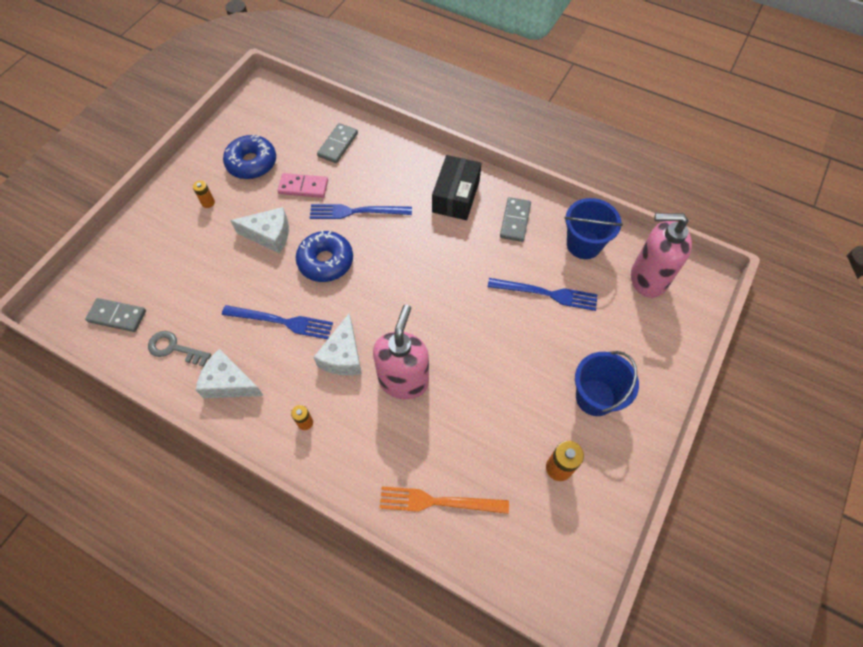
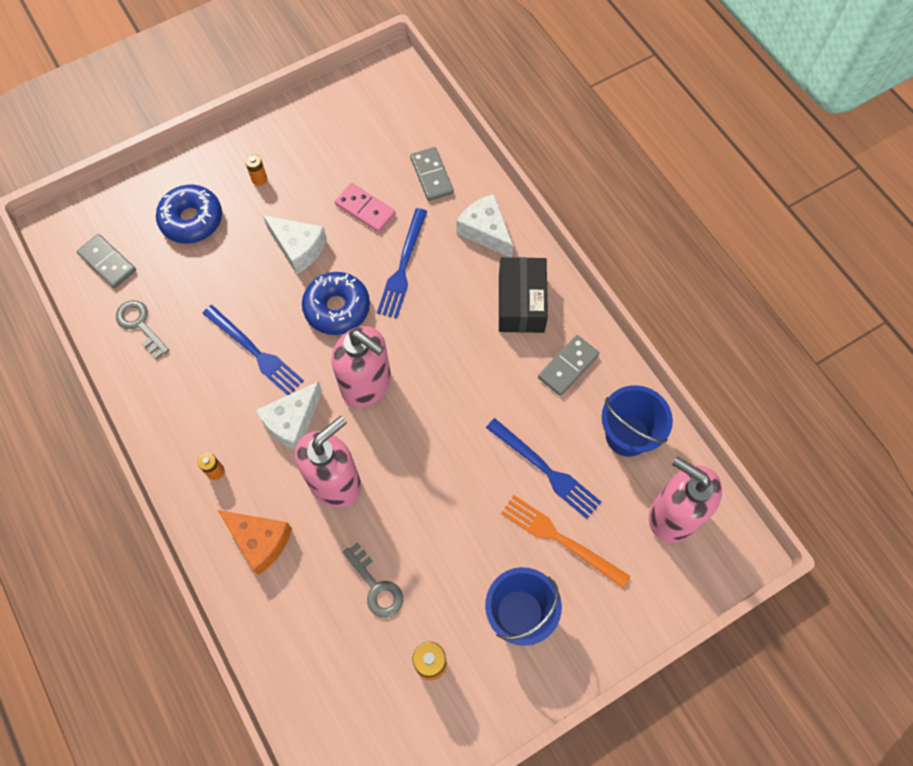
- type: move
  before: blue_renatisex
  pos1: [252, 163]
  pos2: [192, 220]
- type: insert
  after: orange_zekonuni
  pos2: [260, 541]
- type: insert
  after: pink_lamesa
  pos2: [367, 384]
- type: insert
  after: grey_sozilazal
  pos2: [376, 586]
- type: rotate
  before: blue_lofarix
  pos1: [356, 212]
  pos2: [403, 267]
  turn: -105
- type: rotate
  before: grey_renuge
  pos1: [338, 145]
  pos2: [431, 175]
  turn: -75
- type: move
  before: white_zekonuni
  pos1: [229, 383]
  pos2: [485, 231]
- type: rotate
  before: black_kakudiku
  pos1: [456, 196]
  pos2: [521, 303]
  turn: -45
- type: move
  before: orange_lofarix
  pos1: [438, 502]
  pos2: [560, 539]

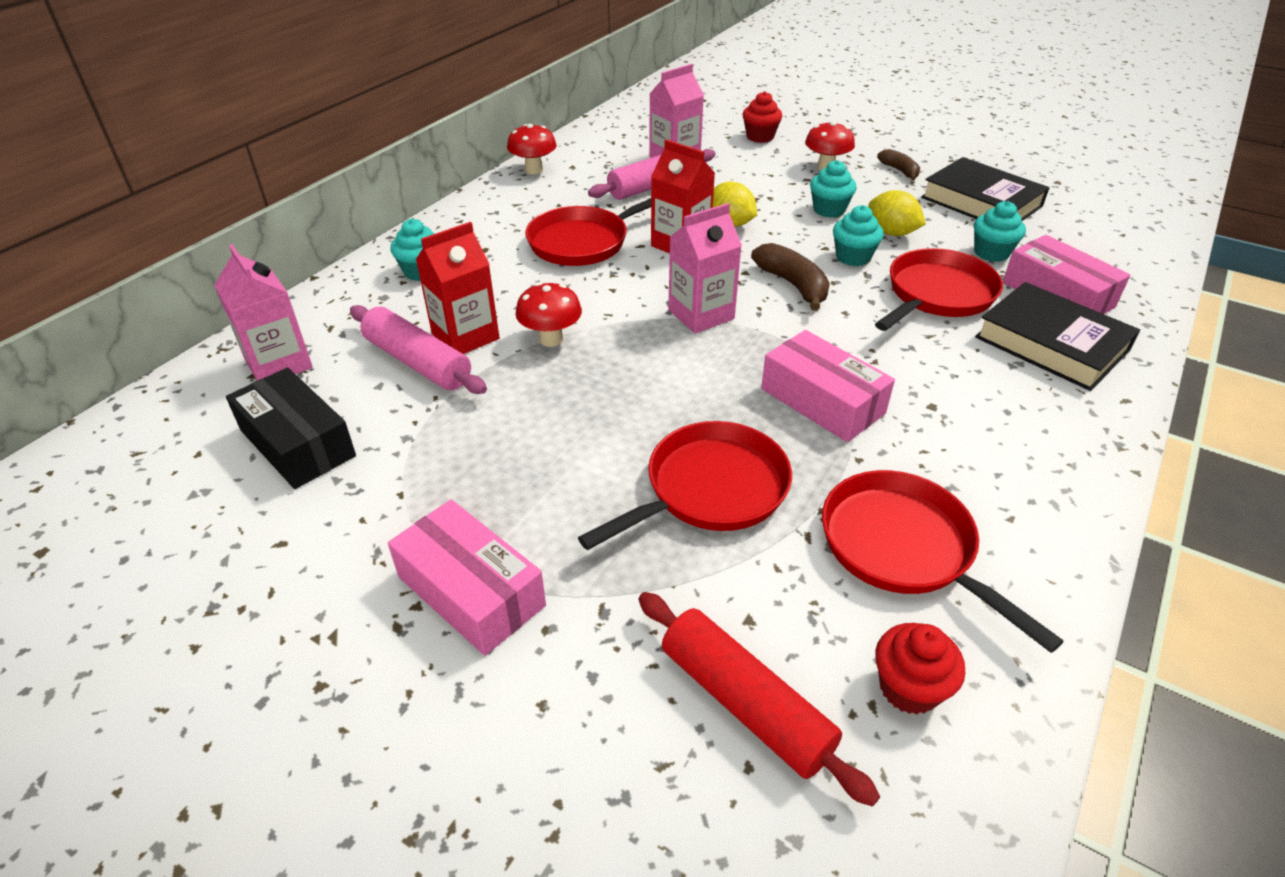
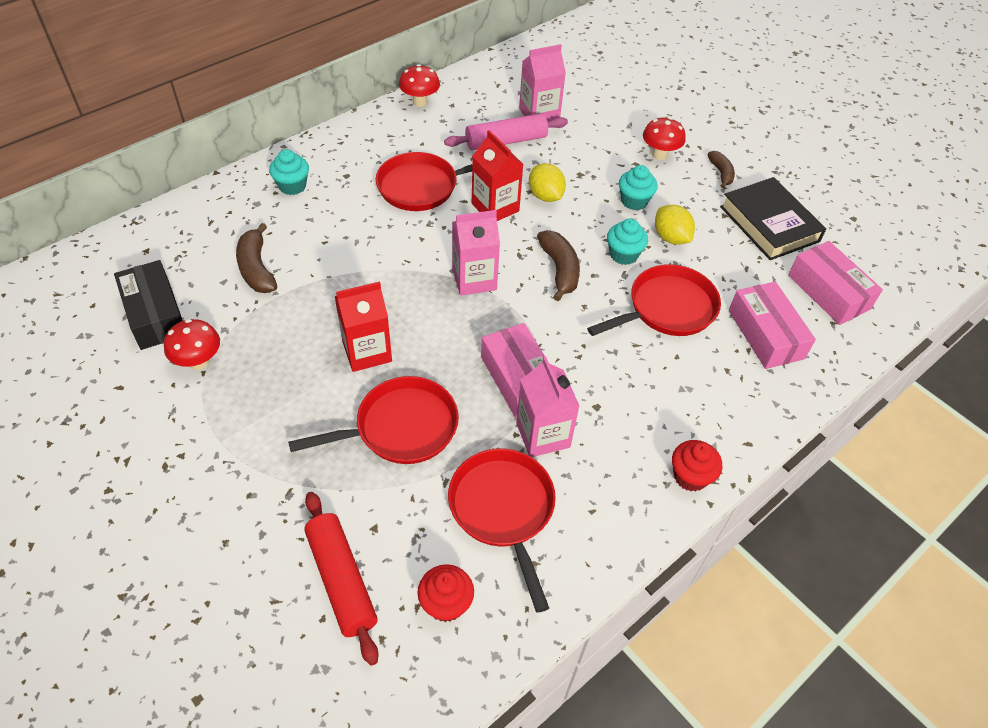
- type: move
  before: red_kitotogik
  pos1: [551, 339]
  pos2: [199, 361]
- type: replace
  before: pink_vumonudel
  after: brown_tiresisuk
  pos1: [418, 362]
  pos2: [256, 268]
- type: move
  before: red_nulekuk
  pos1: [465, 336]
  pos2: [367, 351]
- type: move
  before: pink_nulekuk
  pos1: [279, 364]
  pos2: [543, 435]
- type: move
  before: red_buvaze
  pos1: [760, 137]
  pos2: [690, 476]
- type: move
  before: pink_kakudiku
  pos1: [471, 591]
  pos2: [828, 292]
- type: delete
  before: turquoise_buvaze
  pos1: [991, 253]
- type: delete
  before: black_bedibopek
  pos1: [1051, 344]

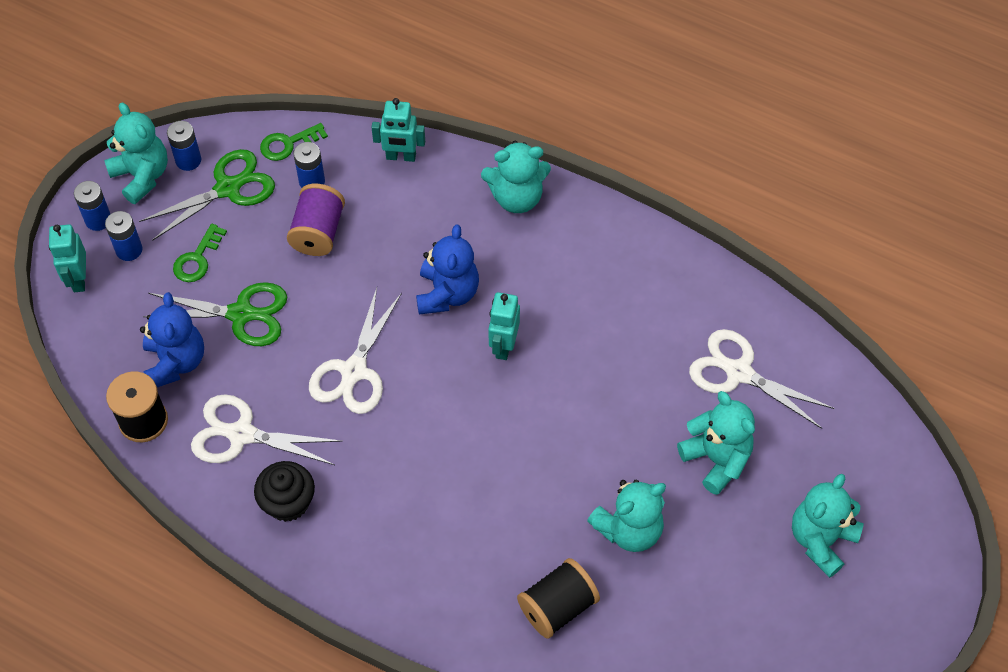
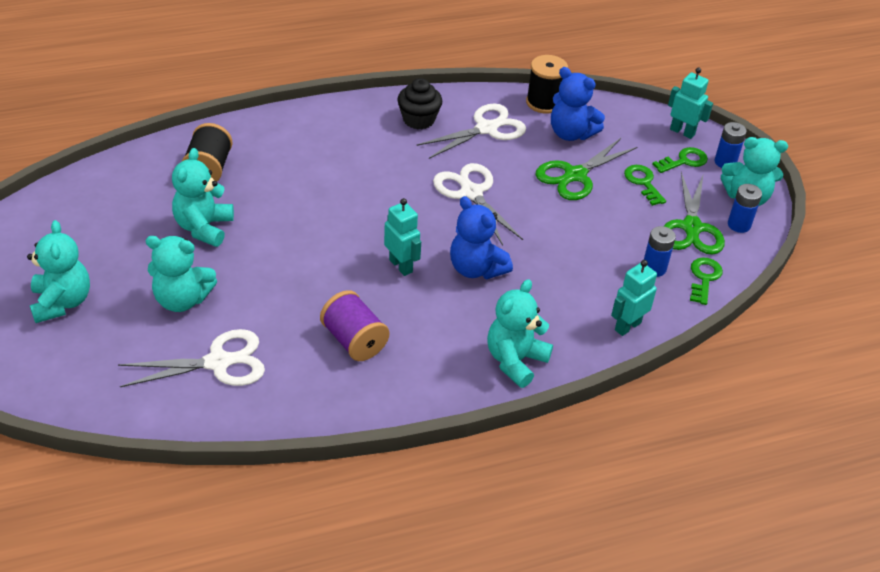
- type: move
  before: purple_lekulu
  pos1: [318, 232]
  pos2: [354, 340]
- type: replace
  before: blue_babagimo
  after: green_sozilazal
  pos1: [129, 250]
  pos2: [684, 161]

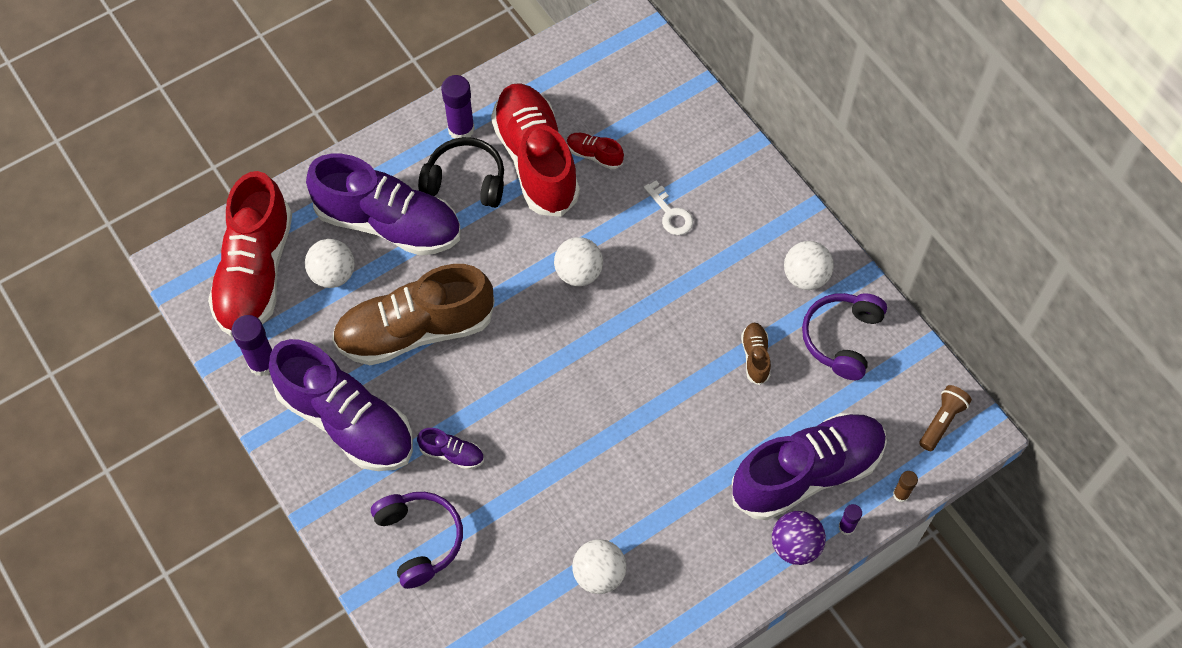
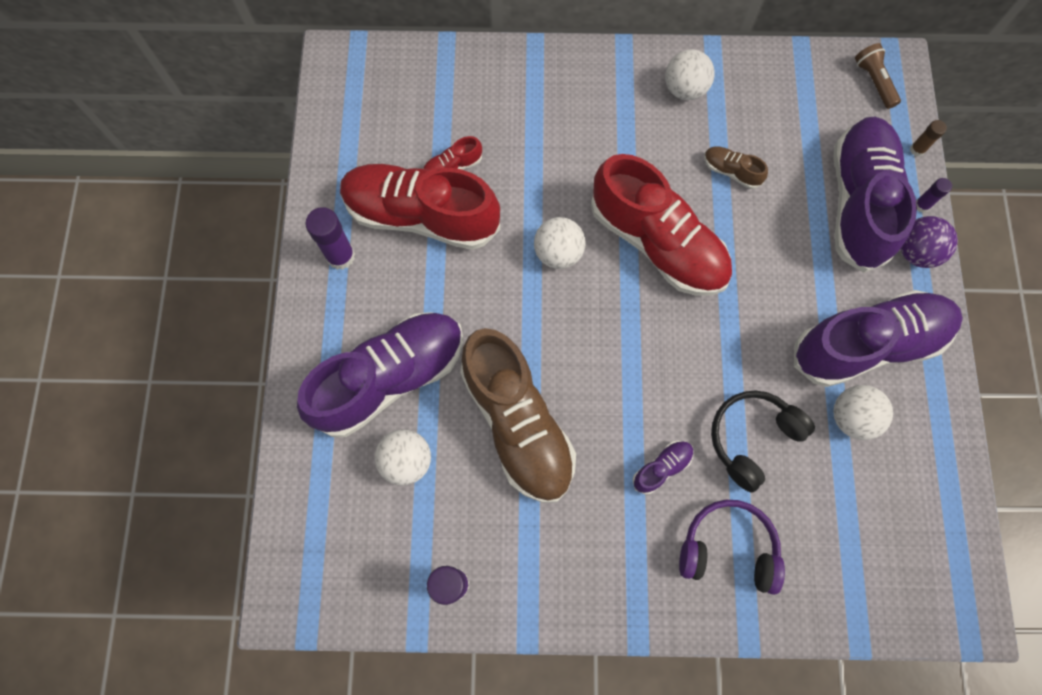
- type: rotate
  before: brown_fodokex
  pos1: [415, 330]
  pos2: [517, 423]
  turn: -45
- type: move
  before: red_fodokex
  pos1: [256, 272]
  pos2: [657, 243]
- type: move
  before: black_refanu
  pos1: [465, 181]
  pos2: [752, 438]
- type: move
  before: purple_fodokex
  pos1: [347, 421]
  pos2: [867, 344]
- type: delete
  before: white_sozilazal
  pos1: [670, 213]
- type: delete
  before: purple_refanu
  pos1: [841, 338]

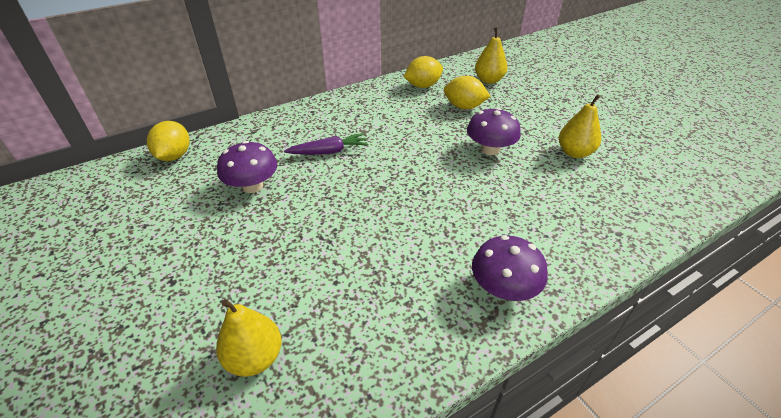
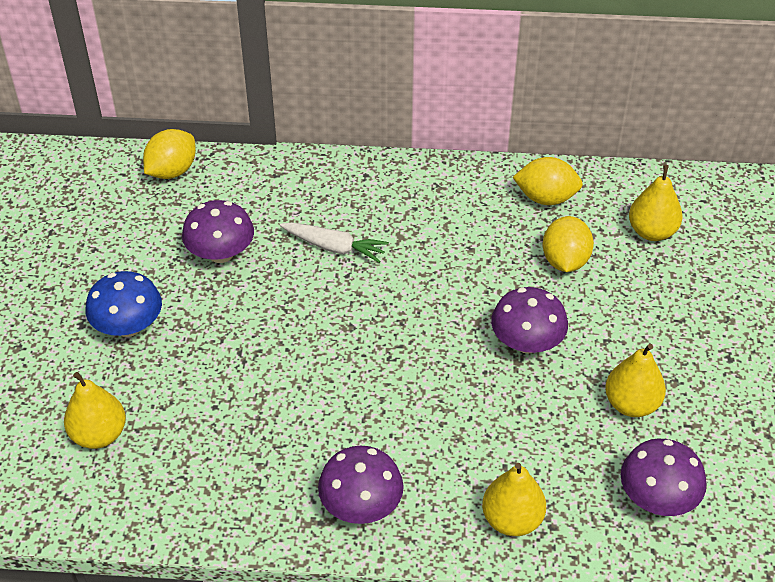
- type: insert
  after: blue_kitotogik
  pos2: [128, 326]
- type: recolor
  before: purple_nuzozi
  after: white_nuzozi
  pos1: [328, 152]
  pos2: [334, 247]
- type: insert
  after: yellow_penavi
  pos2: [512, 519]
- type: rotate
  before: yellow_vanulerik
  pos1: [464, 107]
  pos2: [565, 261]
  turn: 45
- type: insert
  after: purple_kitotogik
  pos2: [657, 498]

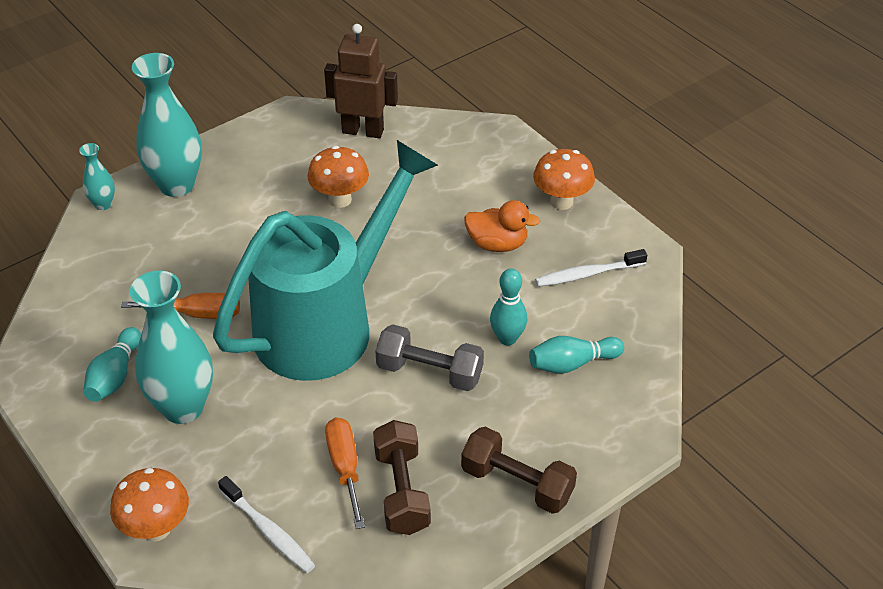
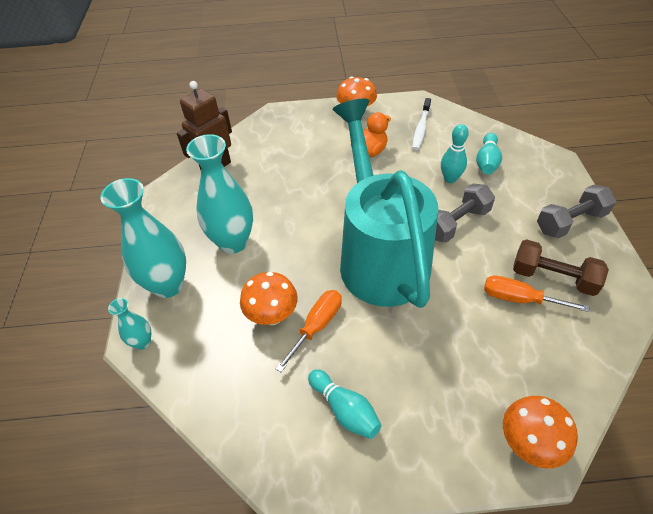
- type: move
  before: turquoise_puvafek
  pos1: [183, 407]
  pos2: [233, 242]
- type: move
  before: orange_kitotogik
  pos1: [340, 199]
  pos2: [272, 316]
- type: recolor
  before: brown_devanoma
  after: grey_devanoma
  pos1: [517, 483]
  pos2: [570, 222]
- type: delete
  before: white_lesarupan
  pos1: [268, 530]

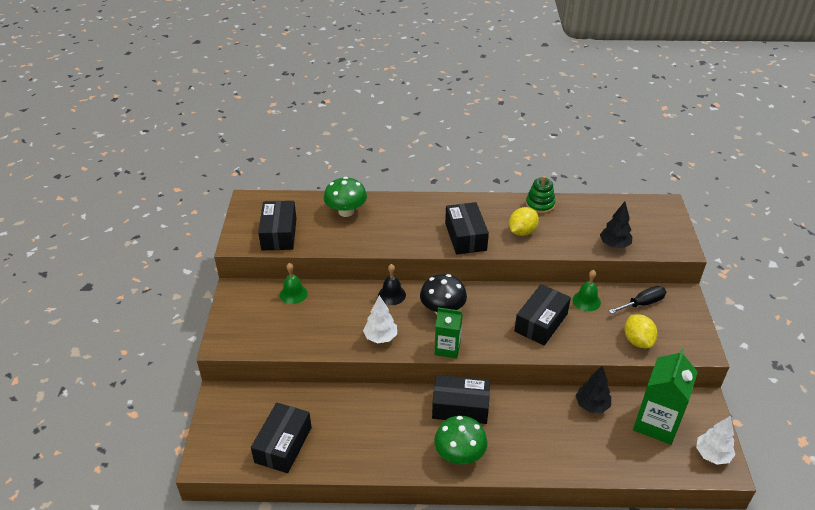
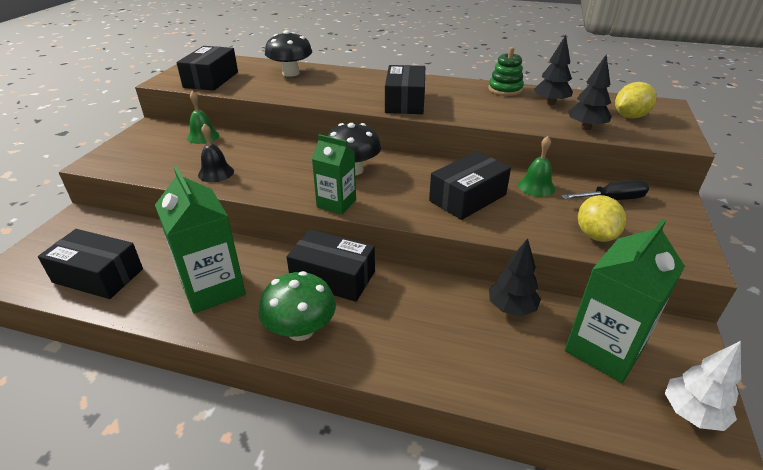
- type: rotate
  before: black_kakudiku
  pos1: [283, 445]
  pos2: [98, 275]
  turn: 75
- type: insert
  after: green_nulekuk
  pos2: [213, 288]
- type: move
  before: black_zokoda
  pos1: [392, 295]
  pos2: [216, 173]
- type: recolor
  before: green_kitotogik
  after: black_kitotogik
  pos1: [346, 211]
  pos2: [291, 73]
- type: insert
  after: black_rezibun
  pos2: [550, 103]
- type: move
  before: yellow_vanulerik
  pos1: [522, 232]
  pos2: [630, 116]
- type: delete
  before: white_rezibun
  pos1: [380, 337]

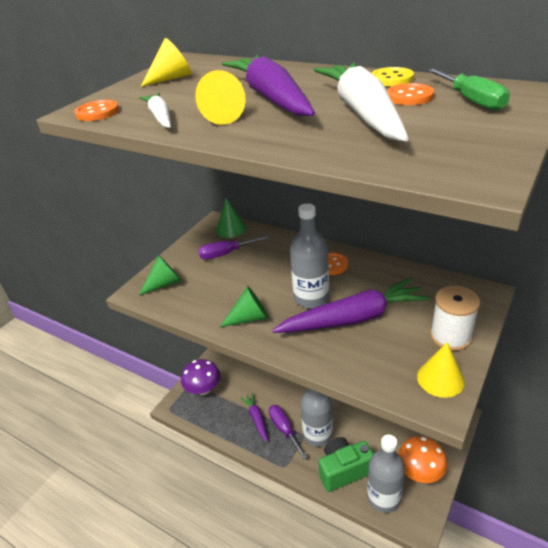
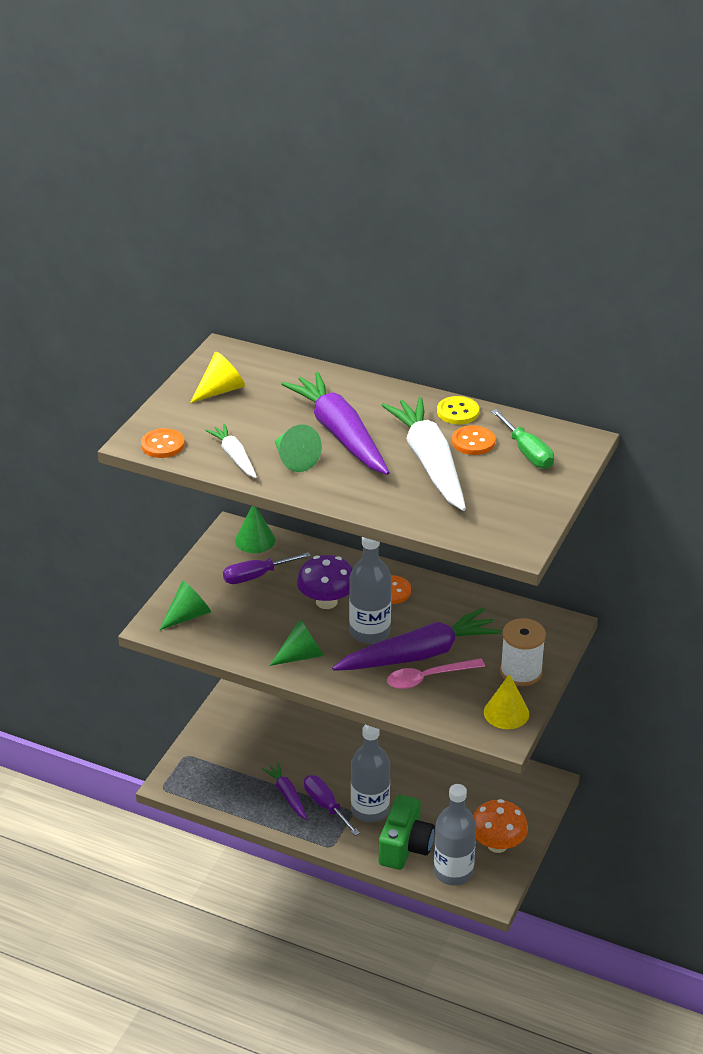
- type: recolor
  before: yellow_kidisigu
  after: green_kidisigu
  pos1: [219, 116]
  pos2: [294, 459]
- type: move
  before: purple_kitotogik
  pos1: [203, 389]
  pos2: [326, 602]
- type: rotate
  before: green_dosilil
  pos1: [344, 470]
  pos2: [405, 847]
  turn: 135
- type: insert
  after: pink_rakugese
  pos2: [428, 678]

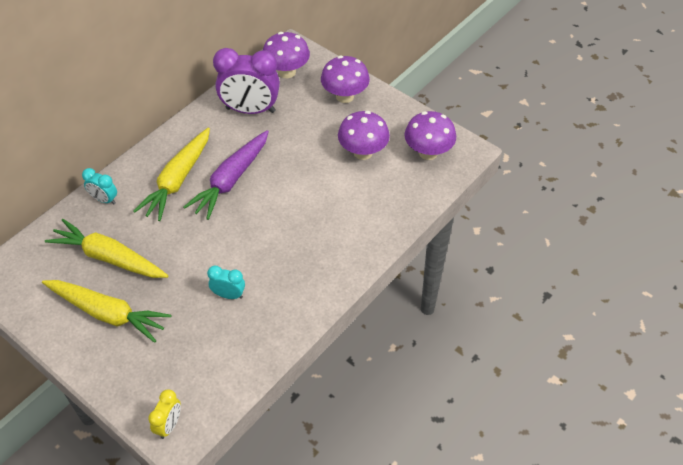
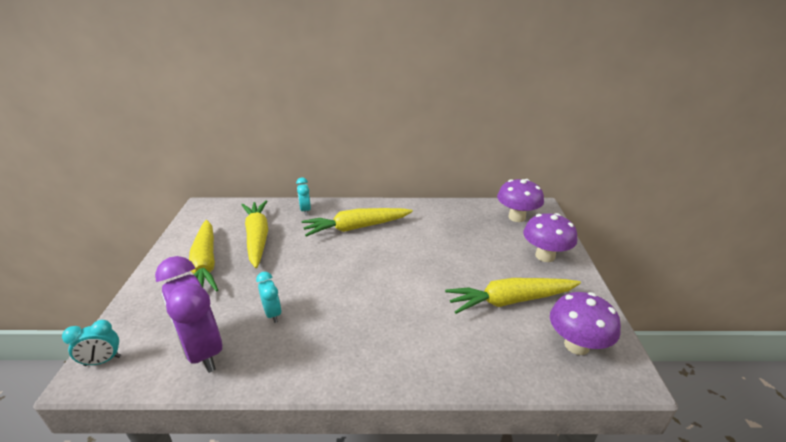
- type: recolor
  before: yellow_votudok
  after: turquoise_votudok
  pos1: [169, 425]
  pos2: [102, 361]
- type: move
  before: purple_votudok
  pos1: [250, 110]
  pos2: [203, 351]
- type: replace
  before: purple_kitotogik
  after: yellow_nuzozi
  pos1: [363, 152]
  pos2: [510, 301]
- type: delete
  before: purple_nuzozi
  pos1: [231, 180]

